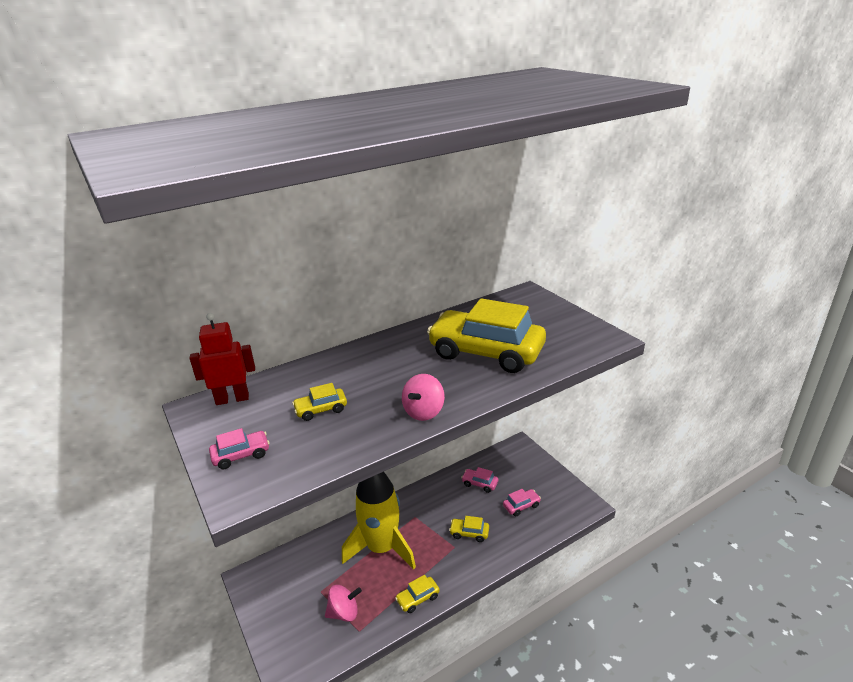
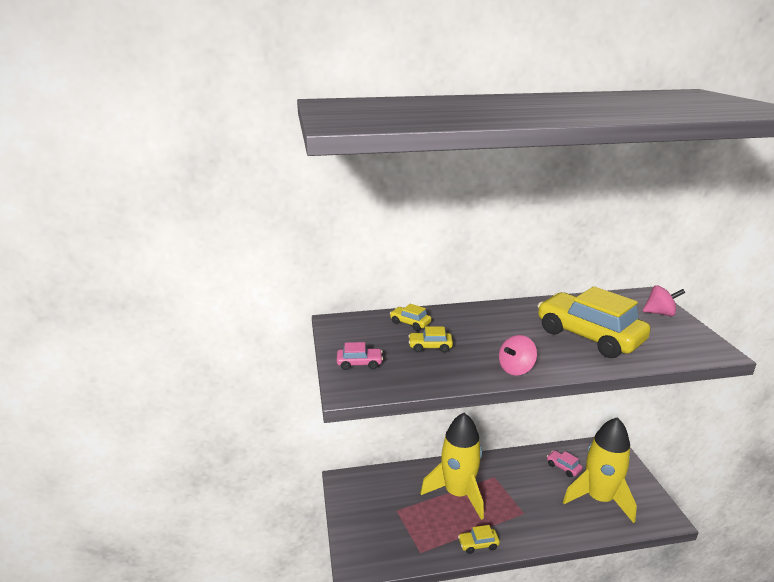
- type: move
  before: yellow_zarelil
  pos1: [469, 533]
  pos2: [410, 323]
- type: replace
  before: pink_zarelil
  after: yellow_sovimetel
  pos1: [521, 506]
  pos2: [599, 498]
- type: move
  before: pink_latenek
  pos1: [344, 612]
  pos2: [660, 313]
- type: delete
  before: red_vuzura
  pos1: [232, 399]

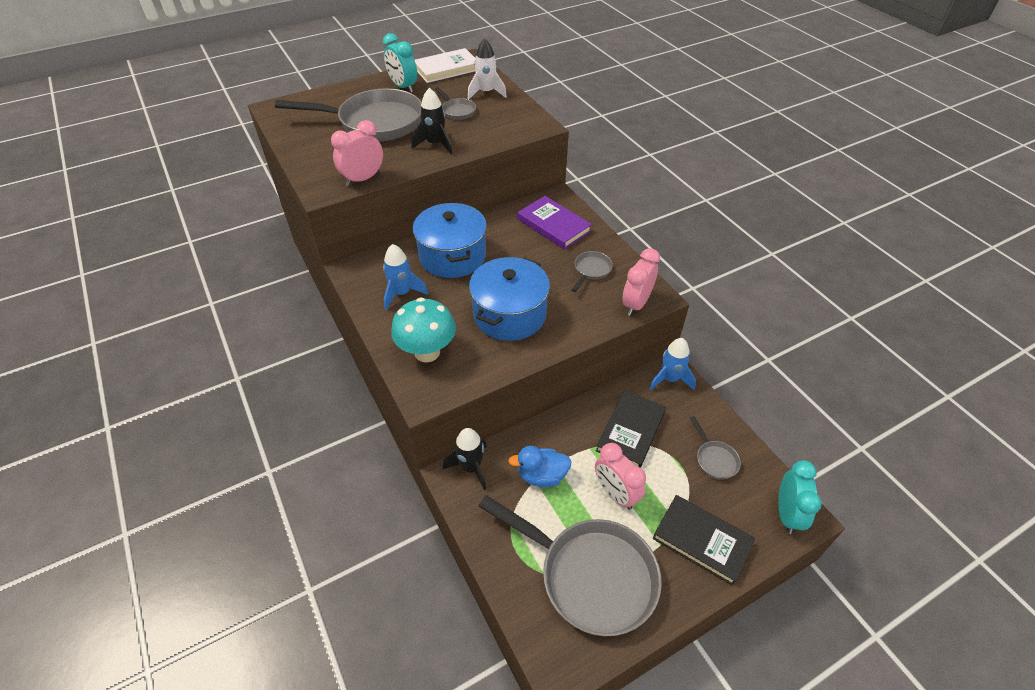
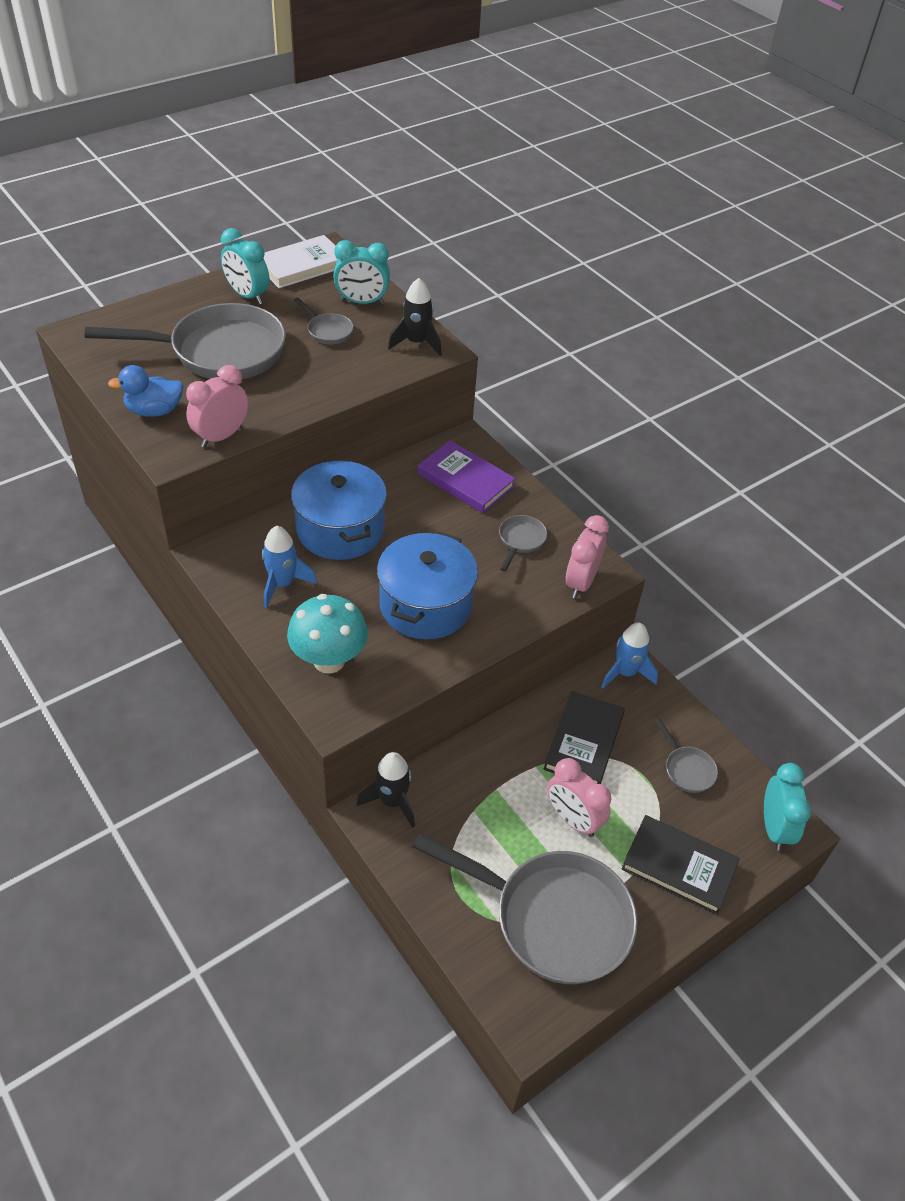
- type: move
  before: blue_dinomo
  pos1: [542, 476]
  pos2: [154, 411]
- type: replace
  before: white_sovimetel
  after: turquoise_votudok
  pos1: [486, 93]
  pos2: [362, 302]
- type: move
  before: black_sovimetel
  pos1: [435, 144]
  pos2: [416, 343]

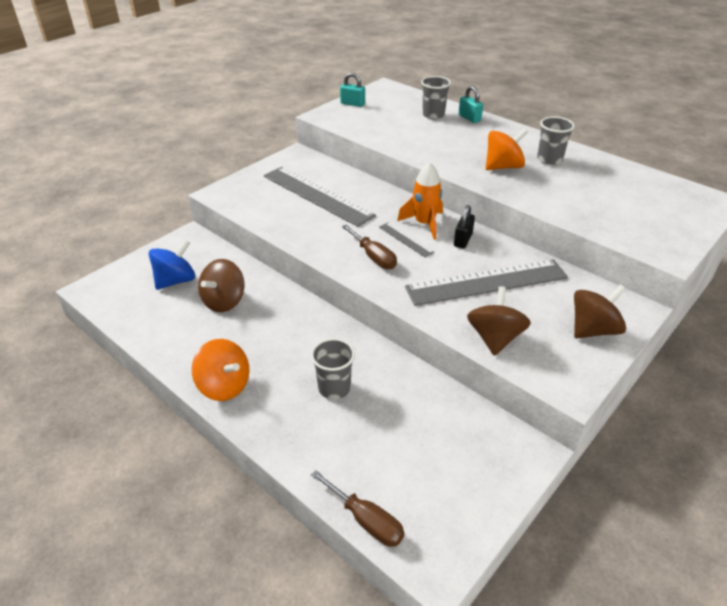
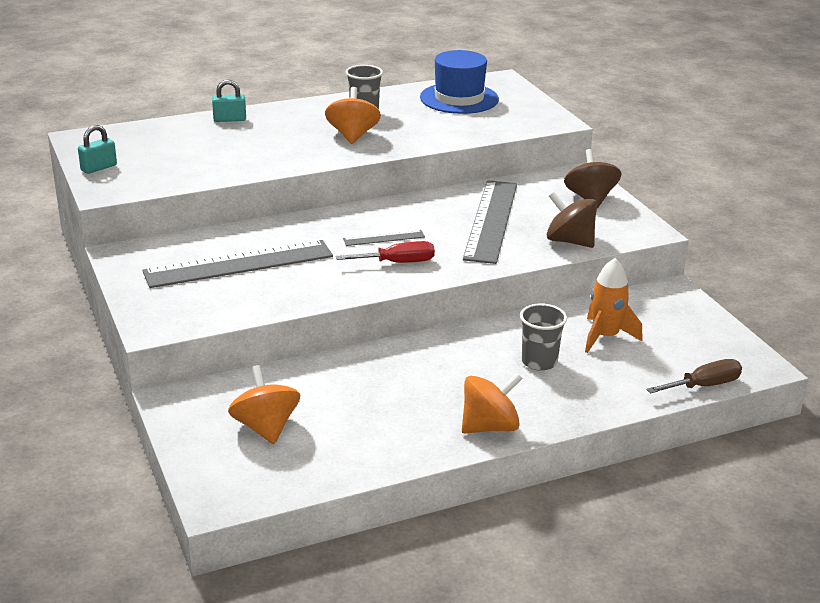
- type: recolor
  before: blue_latenek
  after: orange_latenek
  pos1: [176, 281]
  pos2: [266, 427]
- type: recolor
  before: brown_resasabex
  after: red_resasabex
  pos1: [373, 257]
  pos2: [398, 263]
- type: insert
  after: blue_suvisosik
  pos2: [459, 98]
- type: move
  before: orange_sovimetel
  pos1: [424, 224]
  pos2: [605, 337]
- type: delete
  before: brown_latenek
  pos1: [224, 301]
- type: delete
  before: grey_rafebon
  pos1: [433, 115]
- type: delete
  before: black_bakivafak
  pos1: [463, 240]

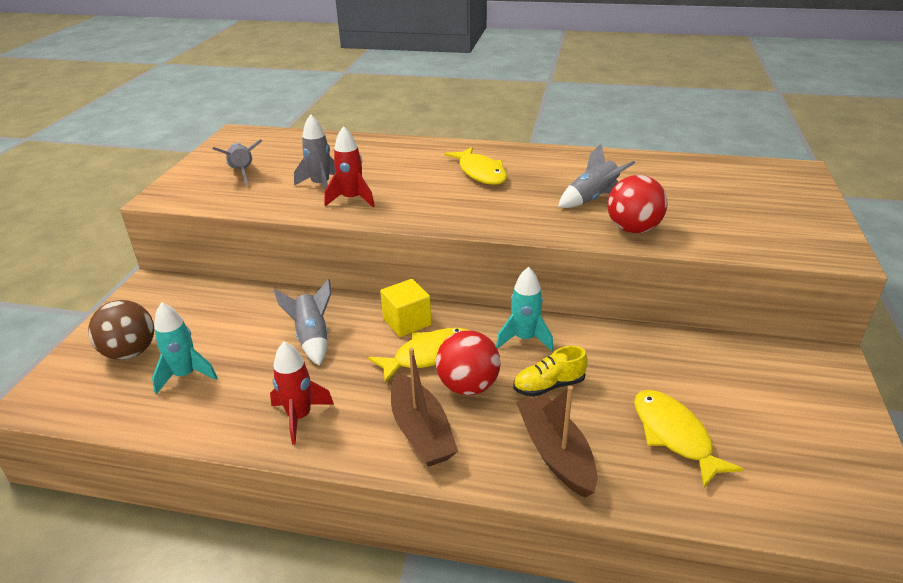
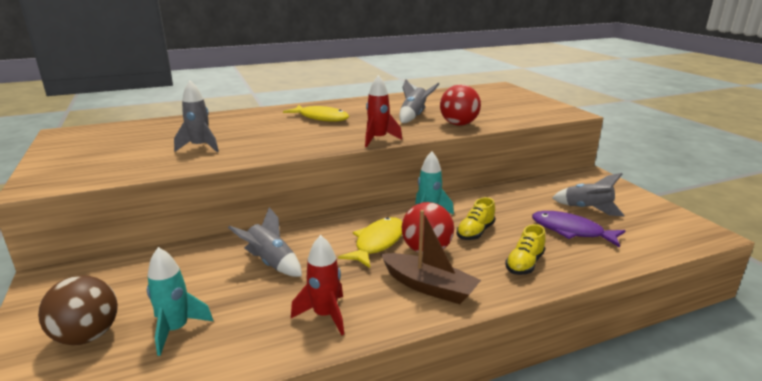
- type: move
  before: red_sovimetel
  pos1: [352, 199]
  pos2: [378, 139]
- type: replace
  before: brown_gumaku
  after: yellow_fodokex
  pos1: [555, 453]
  pos2: [524, 264]
- type: recolor
  before: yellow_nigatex
  after: purple_nigatex
  pos1: [674, 435]
  pos2: [571, 231]
- type: move
  before: grey_sovimetel
  pos1: [242, 173]
  pos2: [587, 209]
- type: delete
  before: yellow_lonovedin
  pos1: [407, 322]

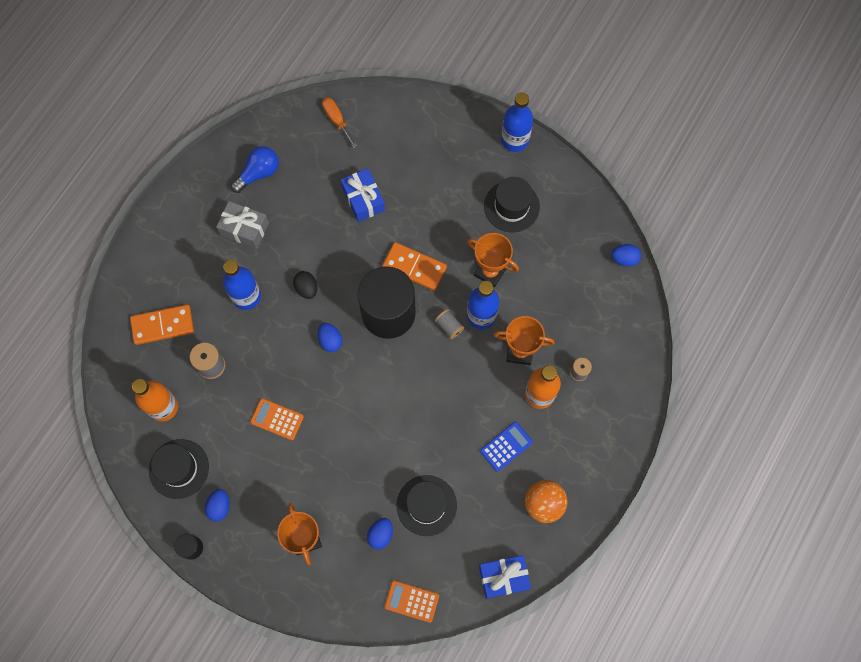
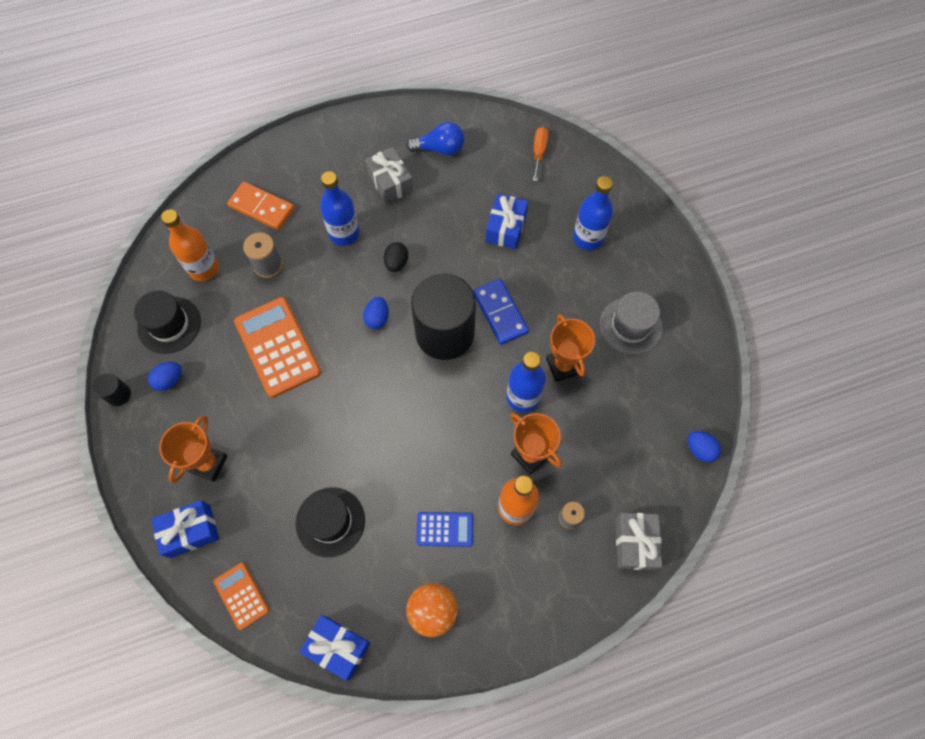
- type: insert
  after: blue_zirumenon
  pos2: [190, 531]
- type: resize
  before: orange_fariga
  pos1: [277, 419]
  pos2: [277, 347]
  scale: 1.87
- type: recolor
  before: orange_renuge
  after: blue_renuge
  pos1: [414, 267]
  pos2: [500, 313]
- type: move
  before: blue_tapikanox
  pos1: [514, 140]
  pos2: [588, 238]
- type: recolor
  before: black_suvisosik
  after: grey_suvisosik
  pos1: [511, 206]
  pos2: [630, 326]
- type: insert
  after: grey_zirumenon
  pos2: [635, 543]
- type: delete
  before: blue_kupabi
  pos1: [380, 534]
- type: delete
  before: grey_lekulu
  pos1: [449, 326]

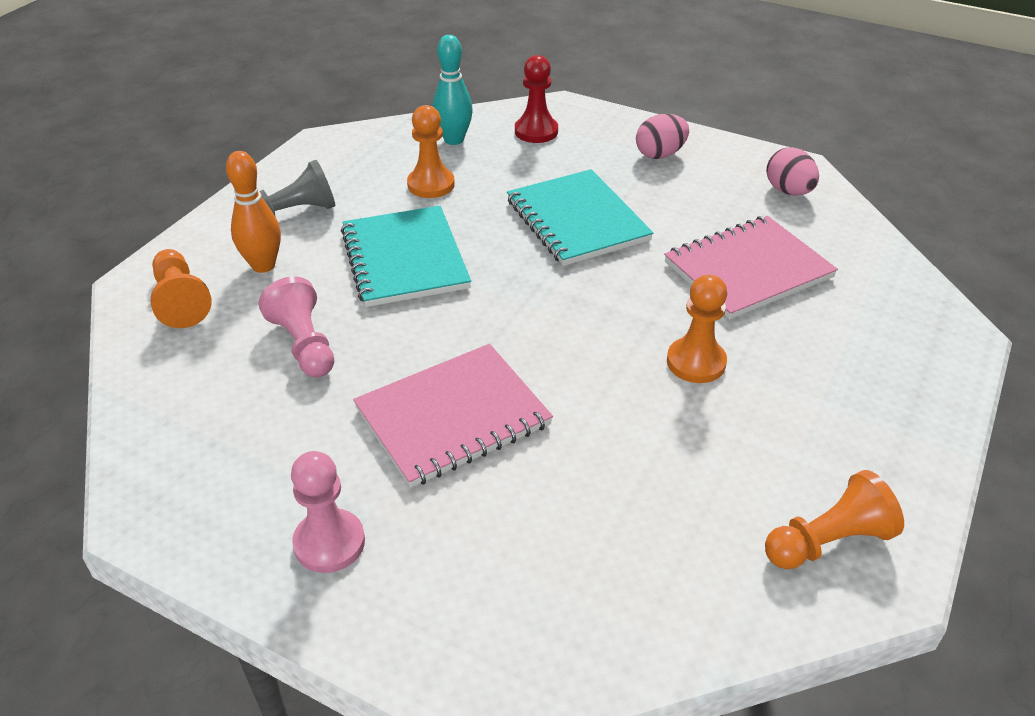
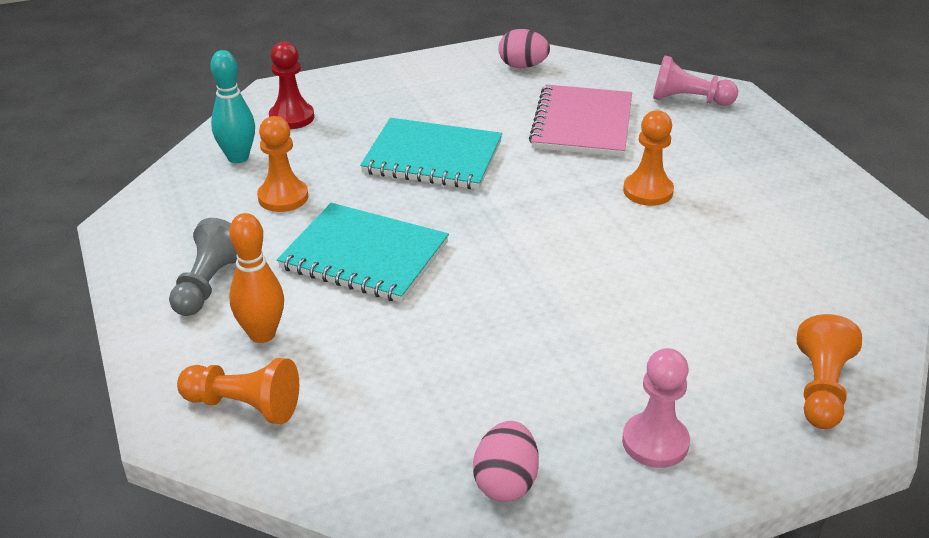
- type: move
  before: pink_kupabi
  pos1: [660, 154]
  pos2: [505, 482]
- type: move
  before: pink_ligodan
  pos1: [304, 344]
  pos2: [688, 100]
- type: move
  before: orange_ligodan
  pos1: [828, 541]
  pos2: [821, 389]
- type: delete
  before: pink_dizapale
  pos1: [453, 417]

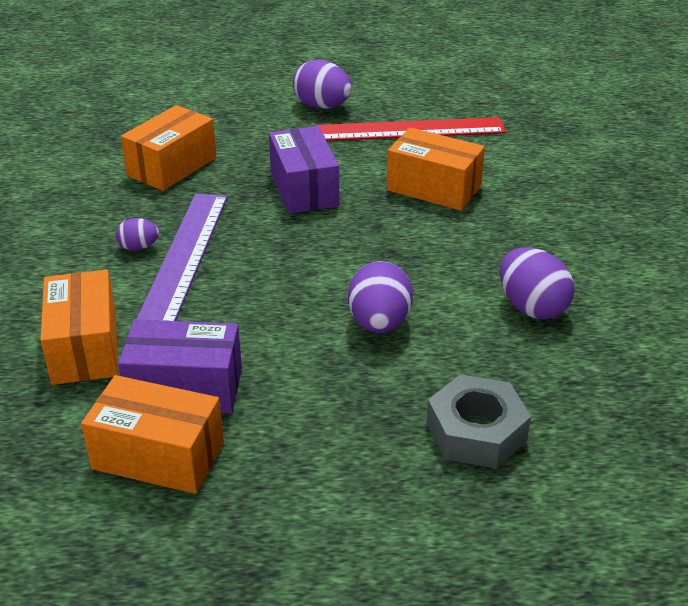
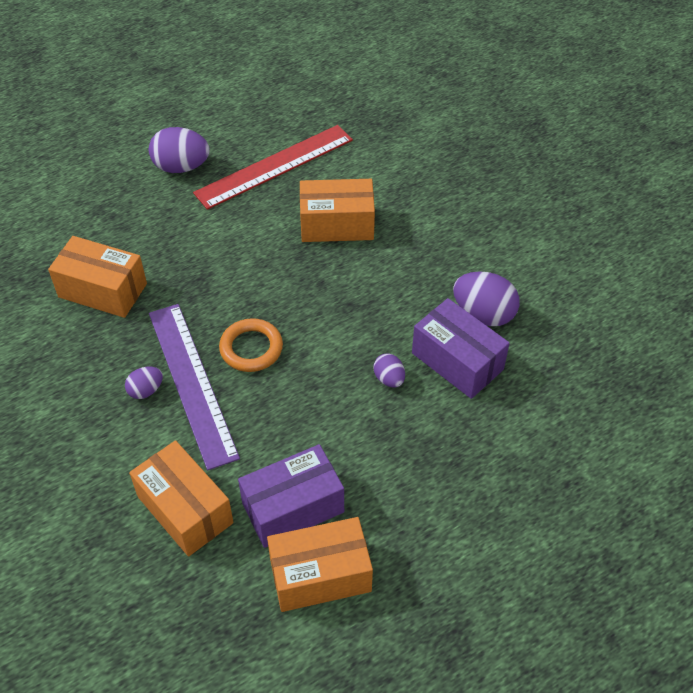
- type: rotate
  before: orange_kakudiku
  pos1: [172, 166]
  pos2: [102, 290]
  turn: -75
- type: insert
  after: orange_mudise
  pos2: [251, 348]
- type: resize
  before: purple_kupabi
  pos1: [379, 323]
  pos2: [389, 379]
  scale: 0.55
- type: move
  before: purple_kakudiku
  pos1: [304, 189]
  pos2: [457, 361]
- type: delete
  before: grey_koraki
  pos1: [476, 432]

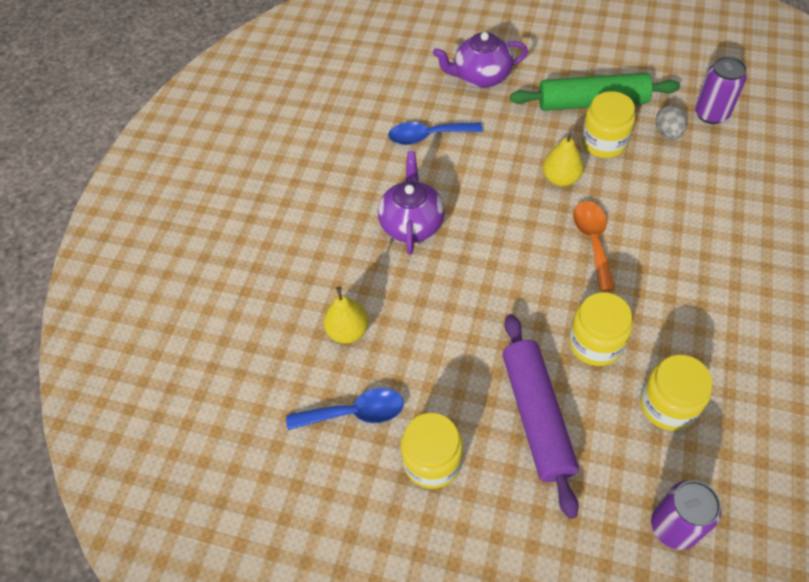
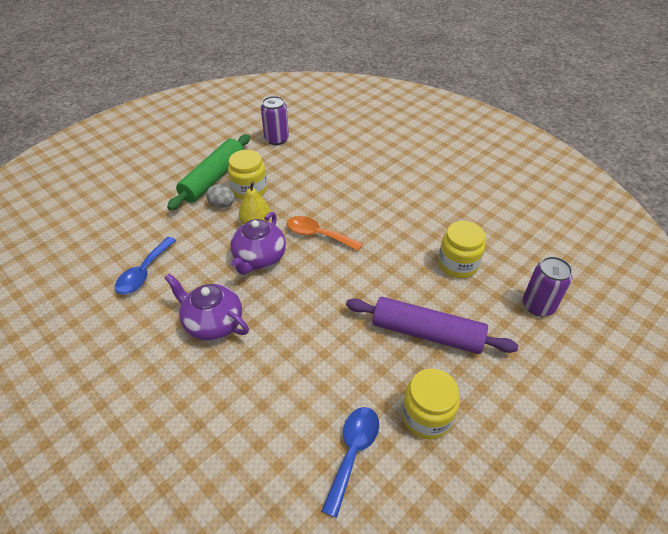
- type: move
  before: grey_kupabi
  pos1: [668, 133]
  pos2: [222, 205]
- type: move
  before: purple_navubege
  pos1: [481, 77]
  pos2: [259, 259]
- type: delete
  before: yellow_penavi
  pos1: [348, 331]
- type: delete
  before: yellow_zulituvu
  pos1: [595, 343]

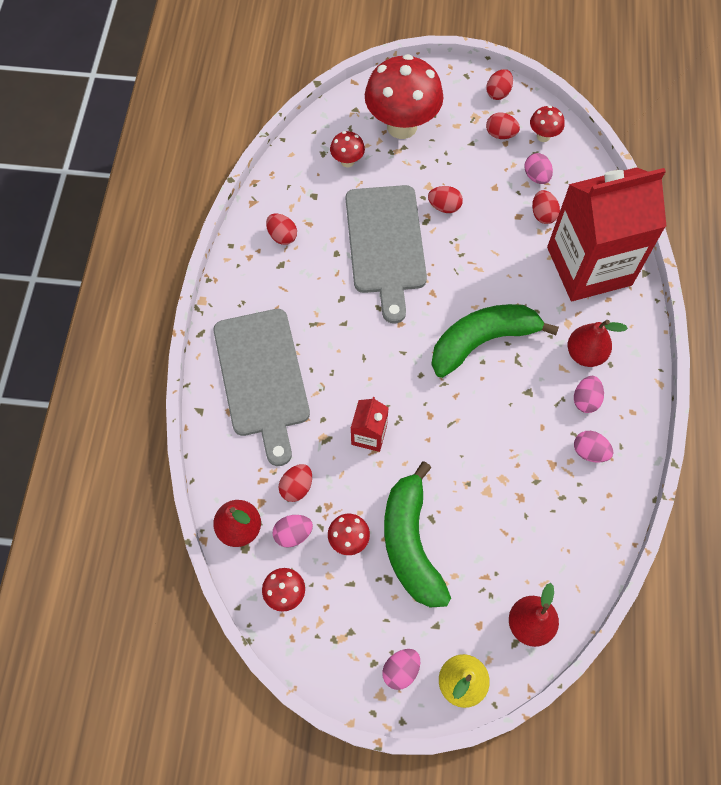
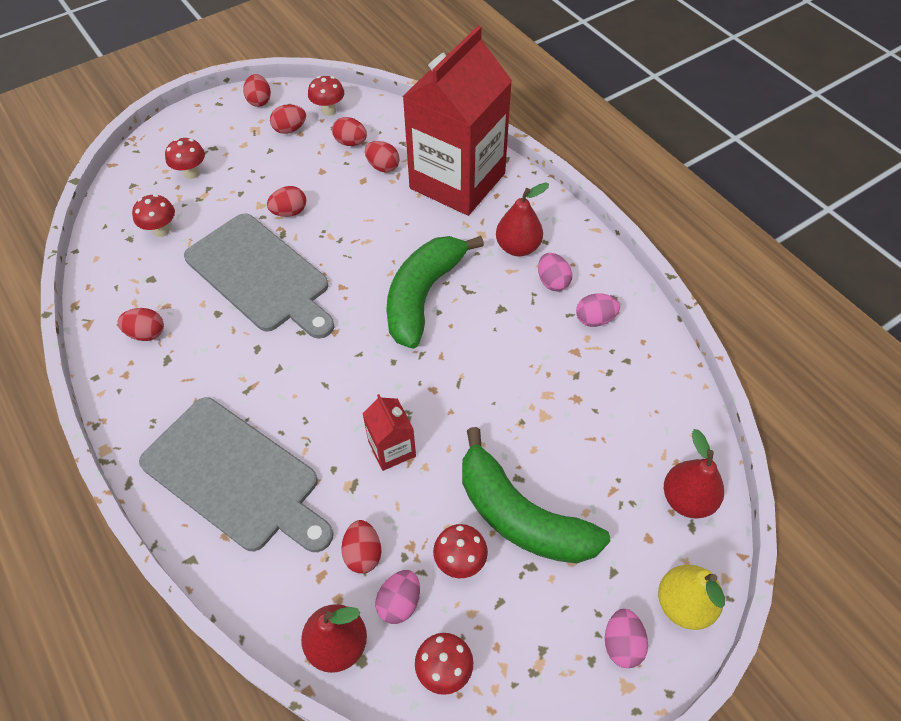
- type: resize
  before: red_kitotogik
  pos1: [402, 126]
  pos2: [191, 173]
  scale: 0.45
- type: recolor
  before: pink_kupabi
  after: red_kupabi
  pos1: [536, 177]
  pos2: [351, 142]

